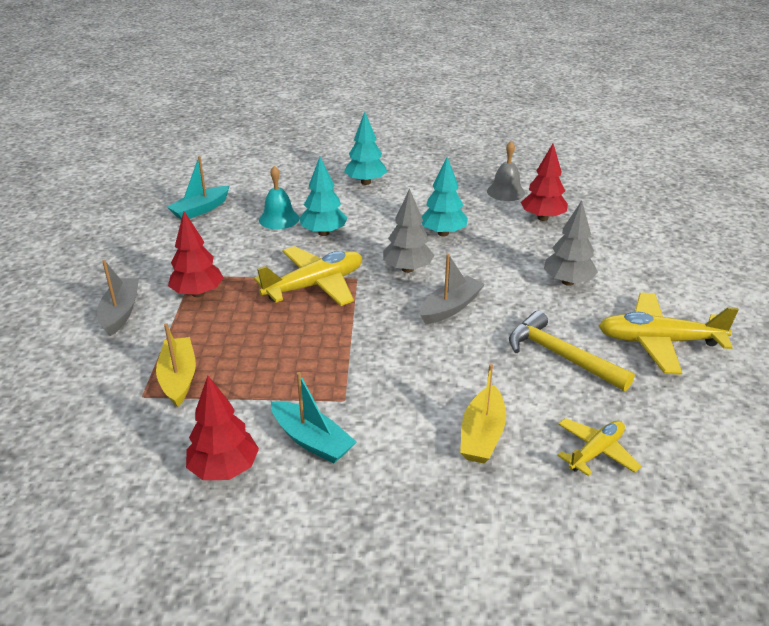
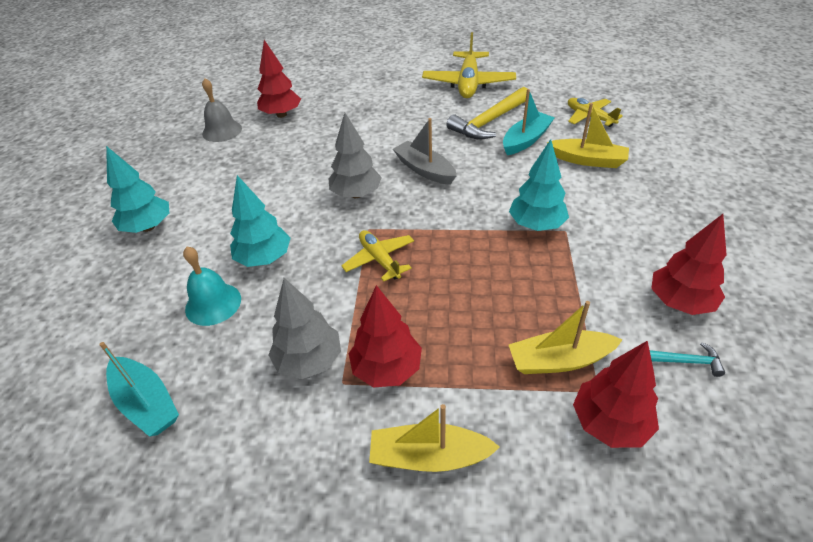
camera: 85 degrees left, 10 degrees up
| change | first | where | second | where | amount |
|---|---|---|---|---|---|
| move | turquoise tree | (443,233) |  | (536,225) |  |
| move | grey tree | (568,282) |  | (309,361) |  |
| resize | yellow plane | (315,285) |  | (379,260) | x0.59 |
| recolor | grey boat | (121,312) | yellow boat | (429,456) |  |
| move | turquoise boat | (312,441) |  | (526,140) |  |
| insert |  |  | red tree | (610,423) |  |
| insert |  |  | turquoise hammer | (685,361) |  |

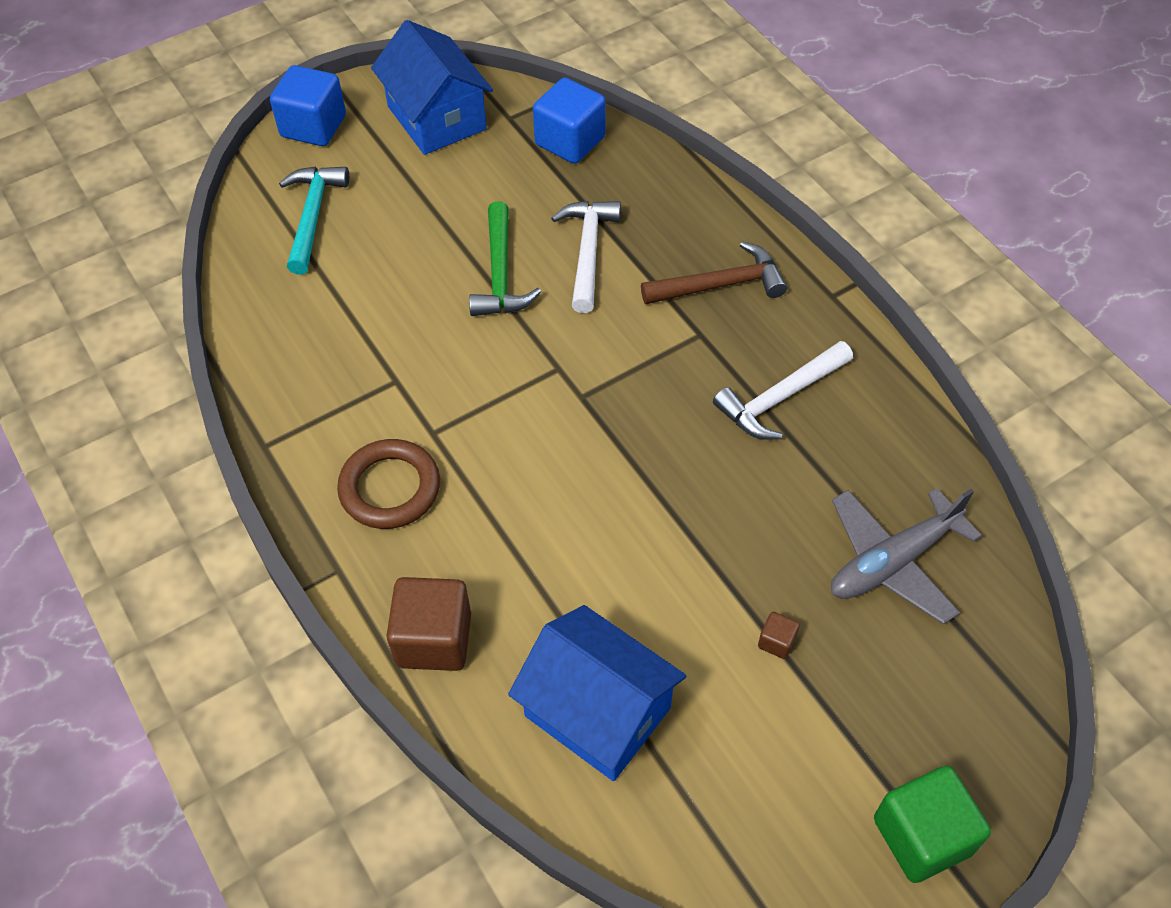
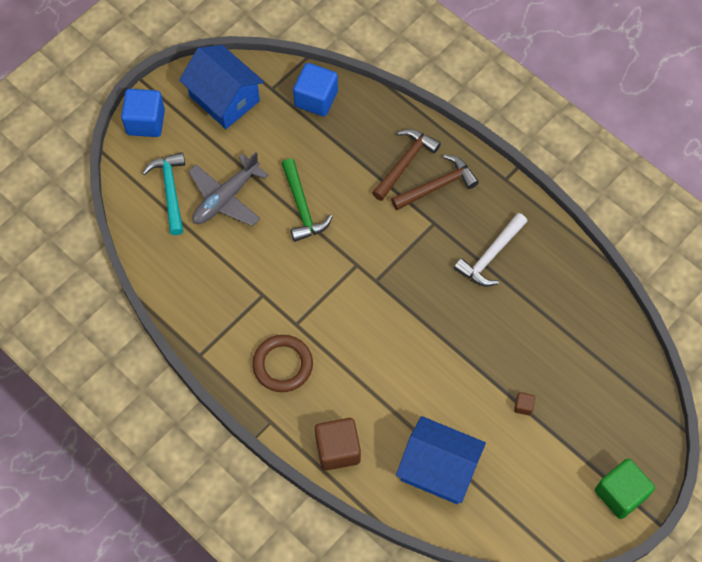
camera: 15 degrees left, 10 degrees up
| change | first | where | second | where | amount |
|---|---|---|---|---|---|
| delete | white hammer | (588,252) |  |  |  |
| move | grey plane | (893,562) |  | (226,198) |  |
| insert |  |  | brown hammer | (405,163) |  |

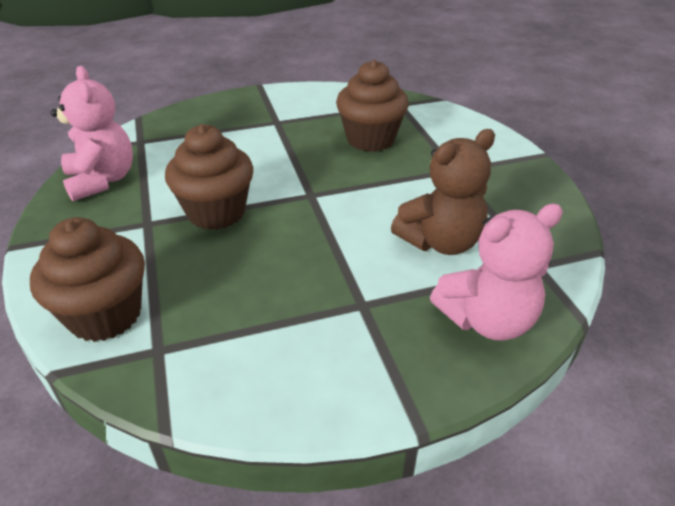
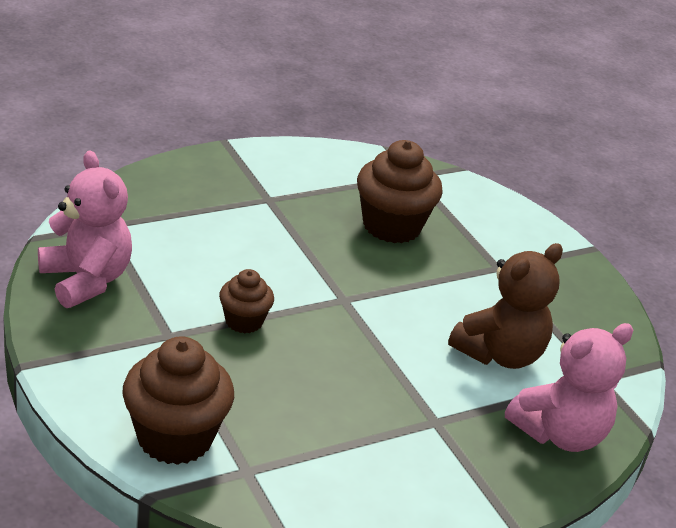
camera: 15 degrees left, 5 degrees down
| change | first | where | second | where | amount |
|---|---|---|---|---|---|
| resize | brown cupcake | (216,212) |  | (244,321) | x0.56 |

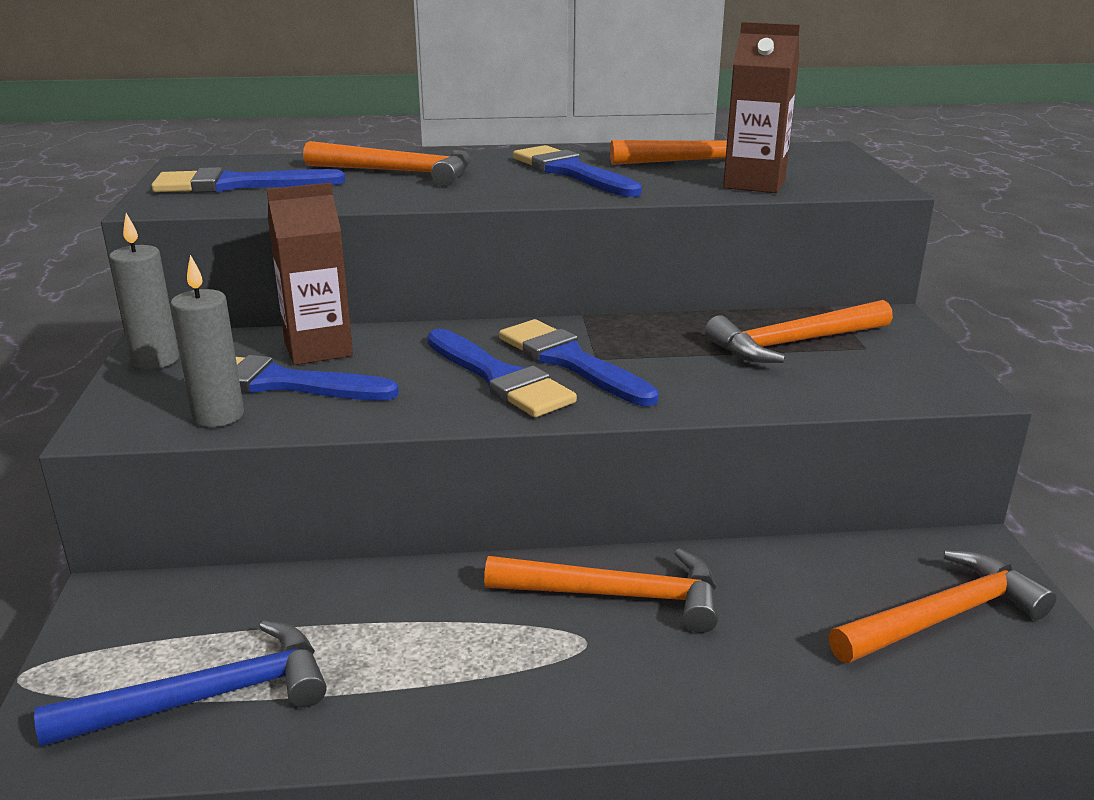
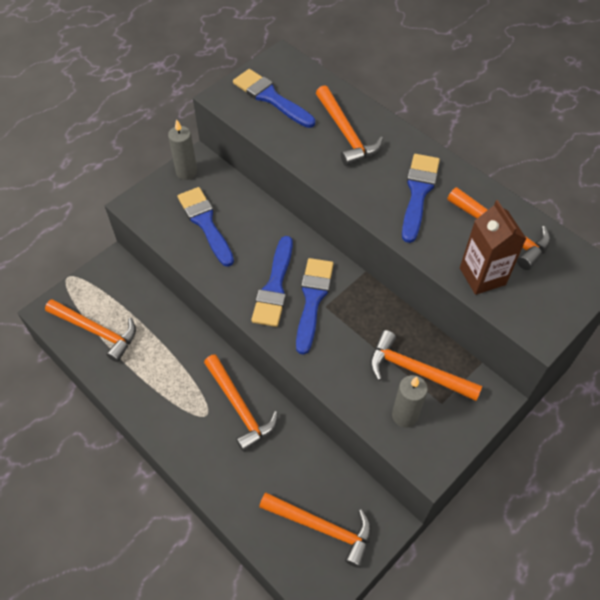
camera: 50 degrees right, 30 degrees up
| change | first | where | second | where | amount |
|---|---|---|---|---|---|
| delete | brown carton | (318,349) |  |  |  |
| move | grey candle | (218,416) |  | (404,415) |  |
| recolor | blue hammer | (207,697) | orange hammer | (96,331) |  |

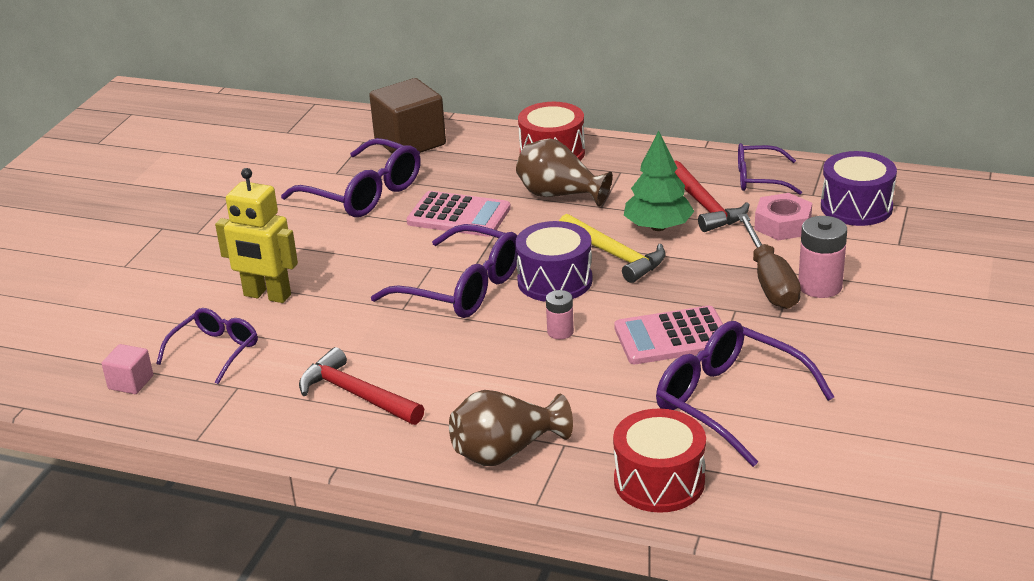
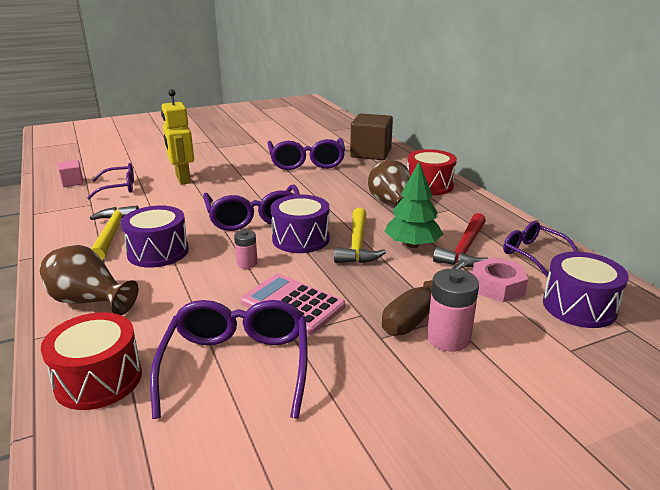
camera: 45 degrees right, 5 degrees down
| change | first | where | second | where | amount |
|---|---|---|---|---|---|
| delete | pink calculator | (459,215) |  |  |  |
| recolor | red hammer | (356,395) | yellow hammer | (112,234) |  |
| insert |  |  | purple drum | (158,252) |  |

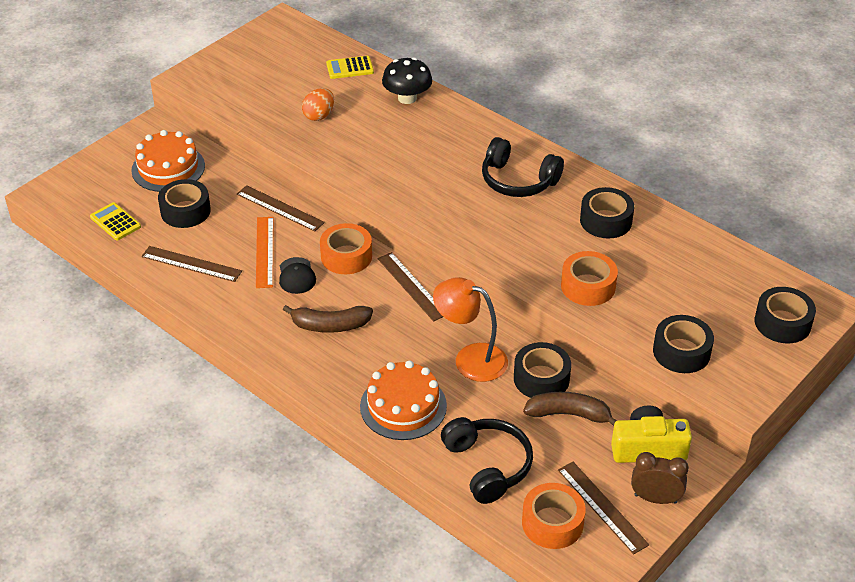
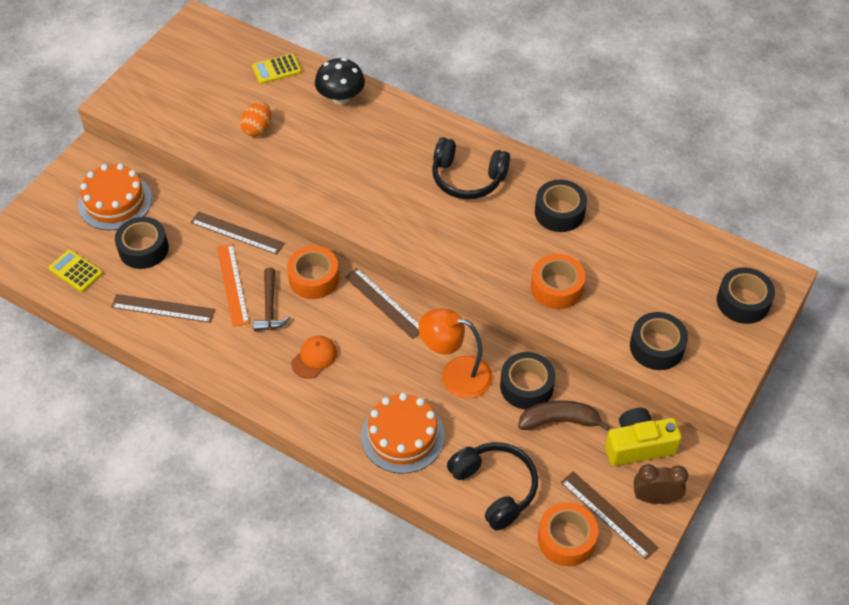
camera: 10 degrees left, 10 degrees up
| change | first | where | second | where | amount |
|---|---|---|---|---|---|
| replace | black cap | (296,276) | brown hammer | (270,307) |  |
| replace | brown banana | (330,325) | orange cap | (314,358) |  |

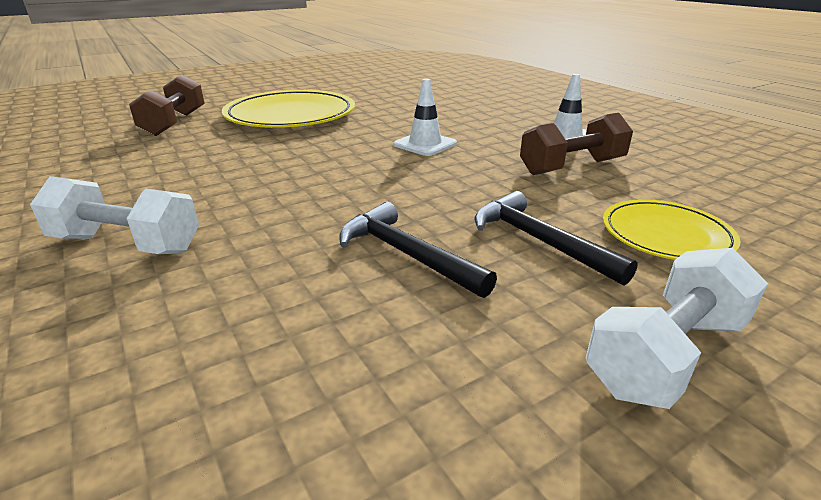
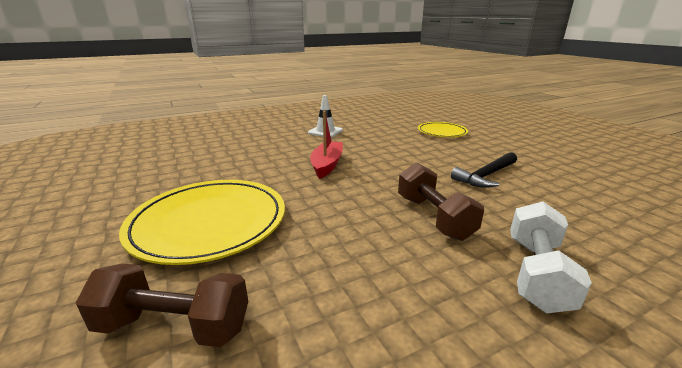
camera: 85 degrees left, 5 degrees down
| change | first | where | second | where | amount |
|---|---|---|---|---|---|
| replace | white traffic cone | (425,144) | red boat | (327,165) |  |
| move | brown dumbbell | (572,167) |  | (433,217) |  |
| delete | black hammer | (539,241) |  |  |  |
| delete | white dumbbell | (666,355) |  |  |  |

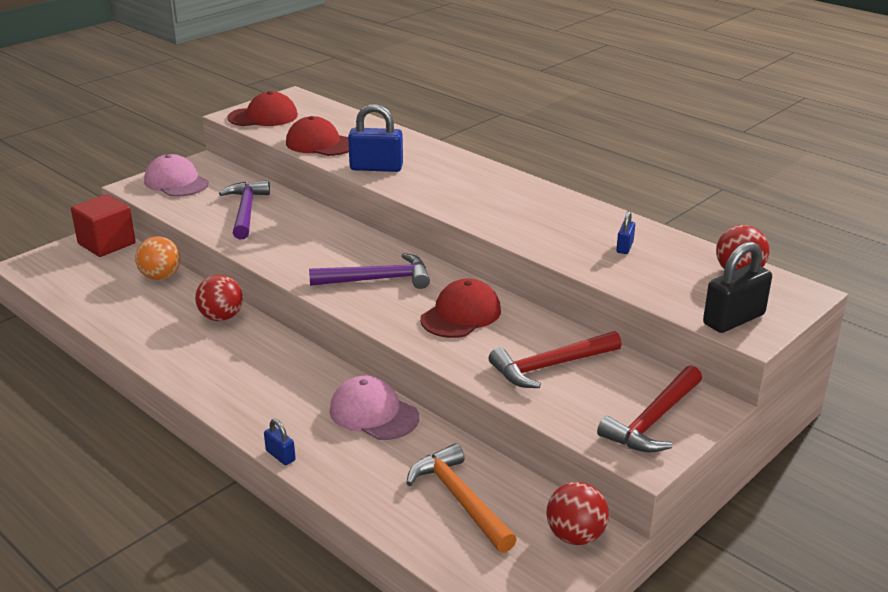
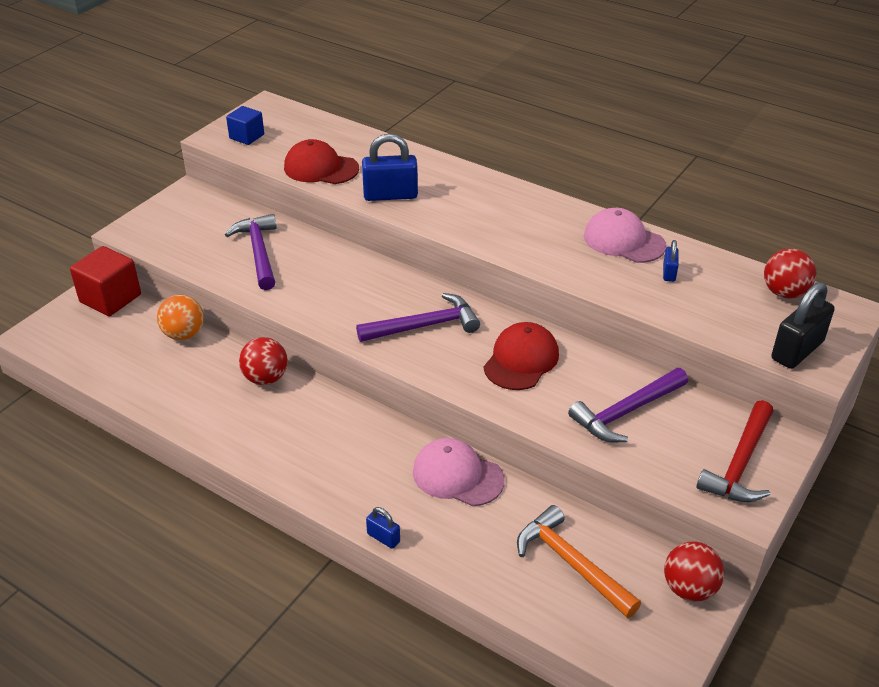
camera: 10 degrees left, 10 degrees up
| change | first | where | second | where | amount |
|---|---|---|---|---|---|
| replace | red cap | (263,117) | blue cube | (247,136) |  |
| move | pink cap | (176,182) |  | (623,241) |  |
| recolor | red hammer | (550,366) | purple hammer | (626,412) |  |

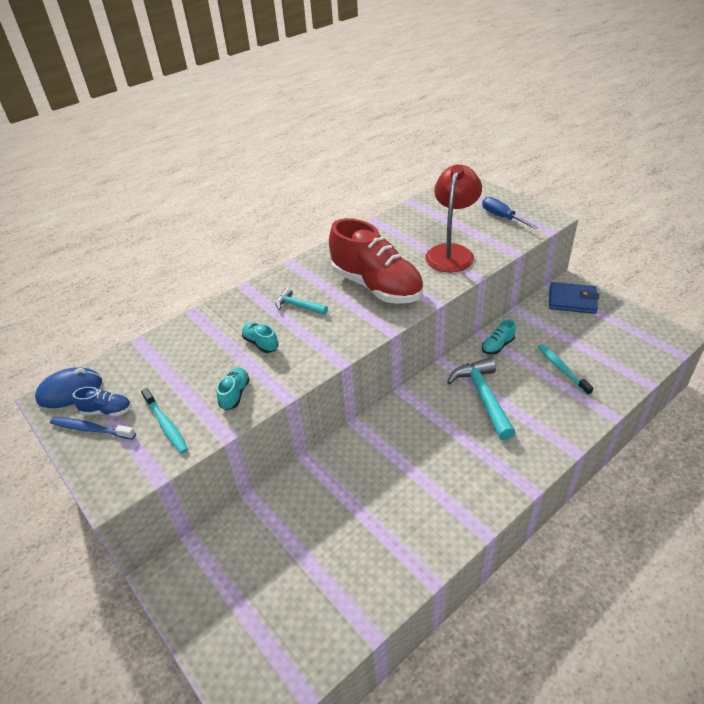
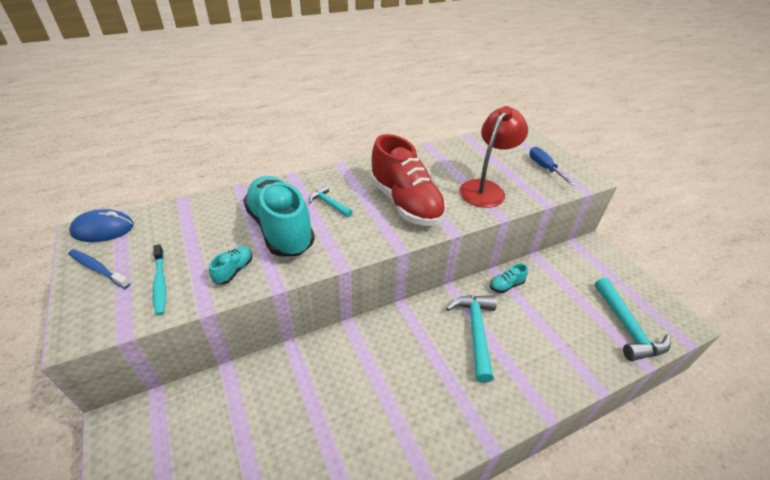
camera: 10 degrees right, 0 degrees up
| change | first | where | second | where | amount |
|---|---|---|---|---|---|
| delete | blue wallet | (572,300) |  |  |  |
| resize | turquoise shoe | (261,343) |  | (280,229) | x2.48 |
| delete | turquoise toothbrush | (562,369) |  |  |  |
| delete | blue shoe | (107,411) |  |  |  |
| insert |  |  | turquoise hammer | (627,327) |  |

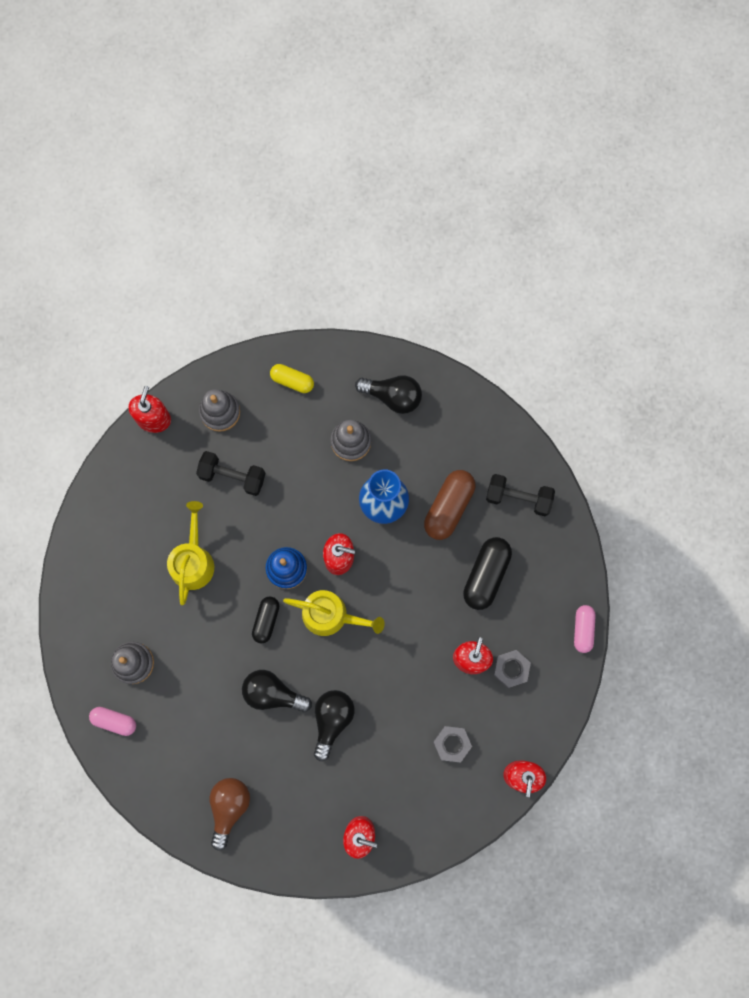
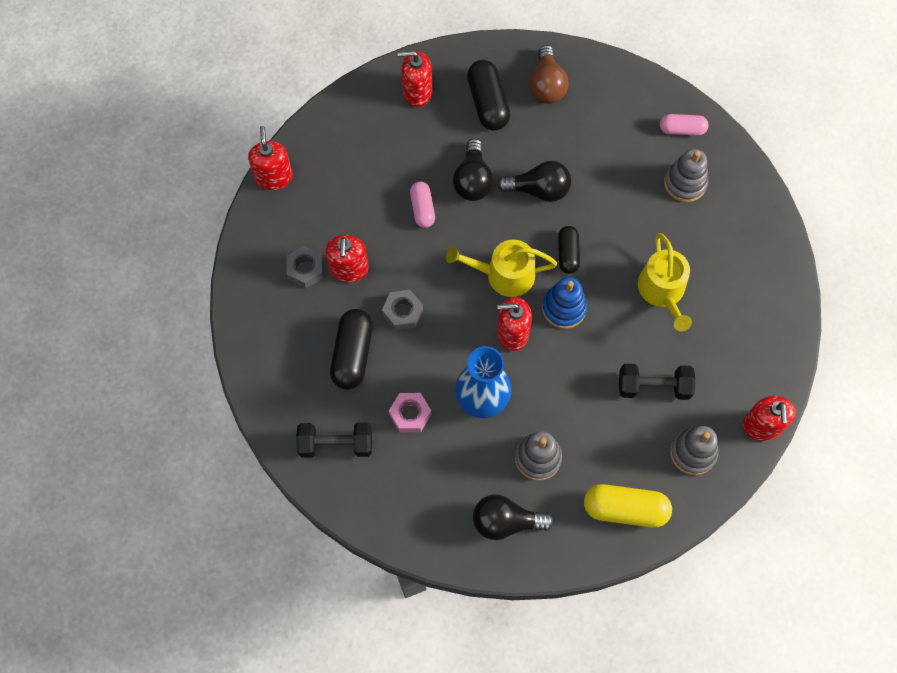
camera: 165 degrees right, 10 degrees down
| change | first | where | second | where | amount |
|---|---|---|---|---|---|
| resize | yellow capsule | (292,381) |  | (625,509) | x1.60 |
| replace | brown capsule | (449,507) | pink nut | (410,414) |  |
| move | pink capsule | (583,629) |  | (422,209) |  |
| move | grey nut | (452,744) |  | (402,312) |  |
| insert |  |  | black capsule | (487,103) |  |

